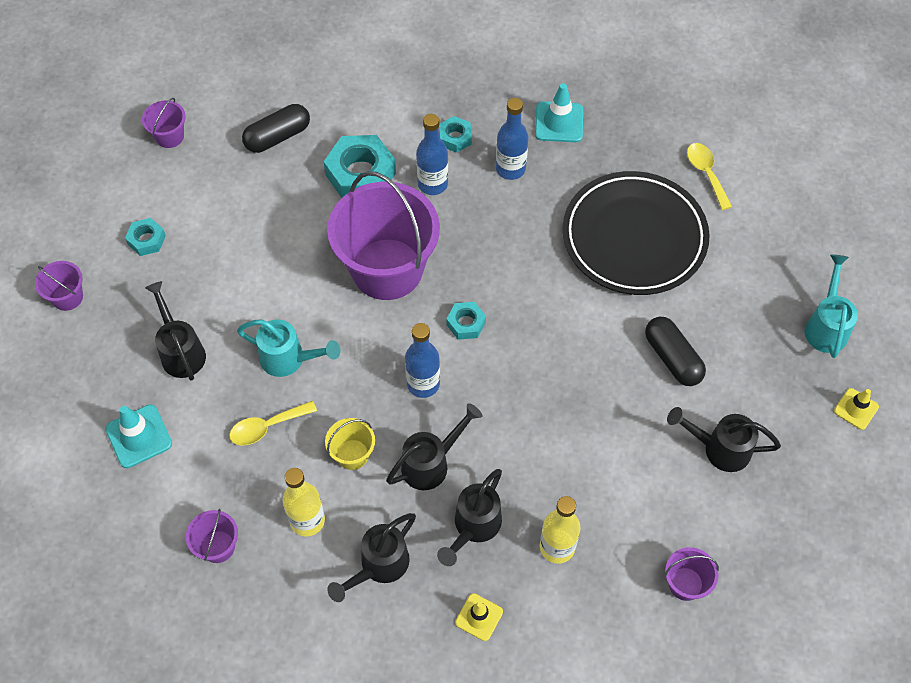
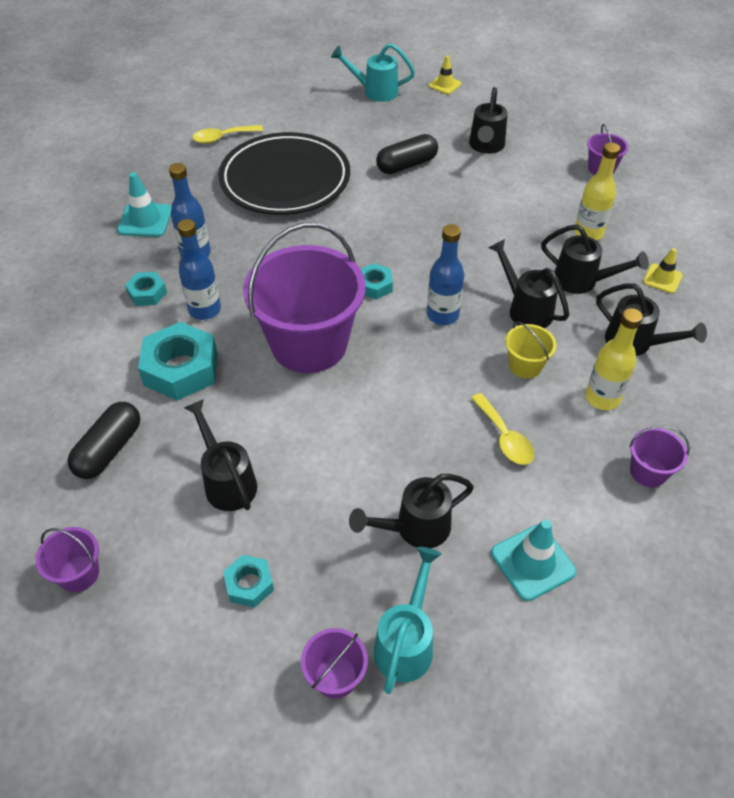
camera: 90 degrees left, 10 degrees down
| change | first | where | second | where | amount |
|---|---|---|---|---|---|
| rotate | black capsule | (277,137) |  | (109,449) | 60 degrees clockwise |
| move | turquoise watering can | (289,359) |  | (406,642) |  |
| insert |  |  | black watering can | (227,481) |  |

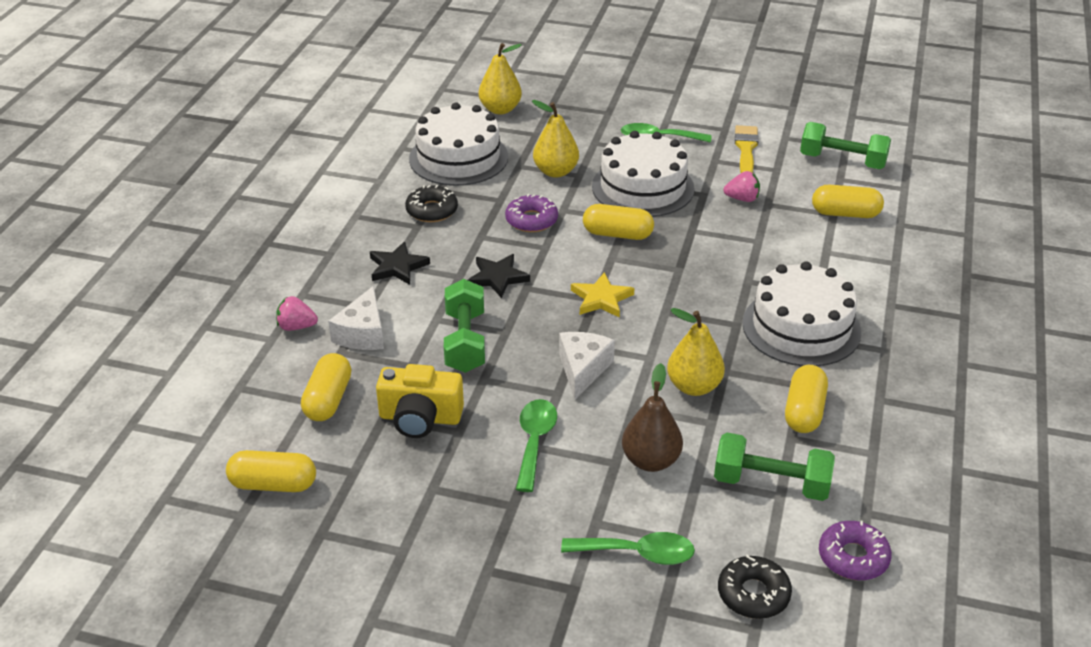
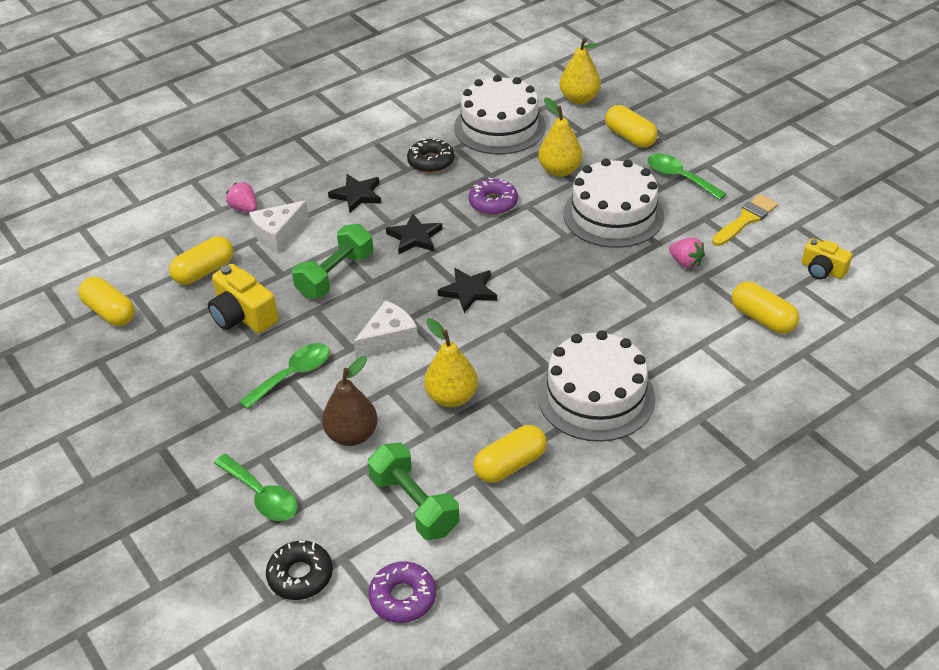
camera: 40 degrees right, 5 degrees up
| change | first | where | second | where | amount |
|---|---|---|---|---|---|
| replace | green dumbbell | (842,161) | yellow camera | (822,270) |  |
| move | yellow capsule | (617,234) |  | (630,137) |  |
| recolor | yellow star | (601,299) | black star | (469,291) |  |

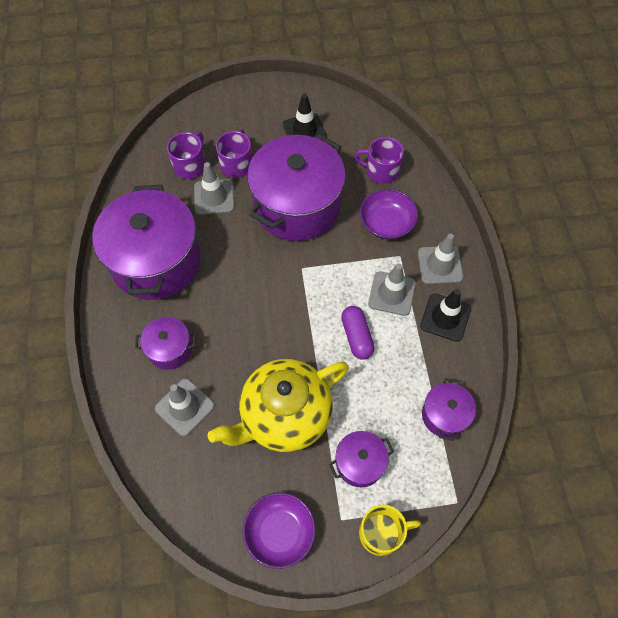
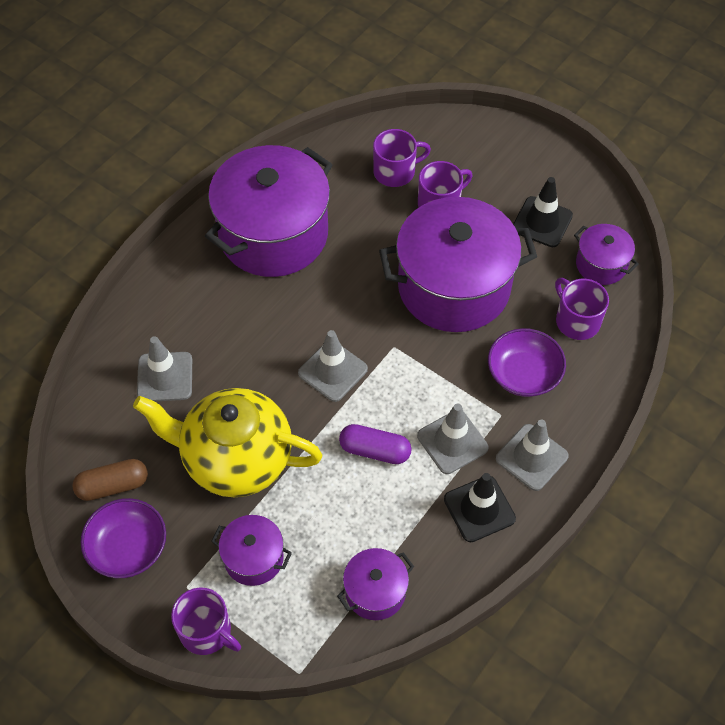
camera: 45 degrees right, 5 degrees down
| change | first | where | second | where | amount |
|---|---|---|---|---|---|
| move | grey traffic cone | (214,197) |  | (332,371) |  |
| rotate | purple capsule | (357,336) |  | (375,450) | 75 degrees clockwise |
| move | purple pot | (170,349) |  | (601,264) |  |
| recolor | yellow mug | (381,533) | purple mug | (206,631) |  |
| insert |  |  | brown capsule | (113,485) |  |

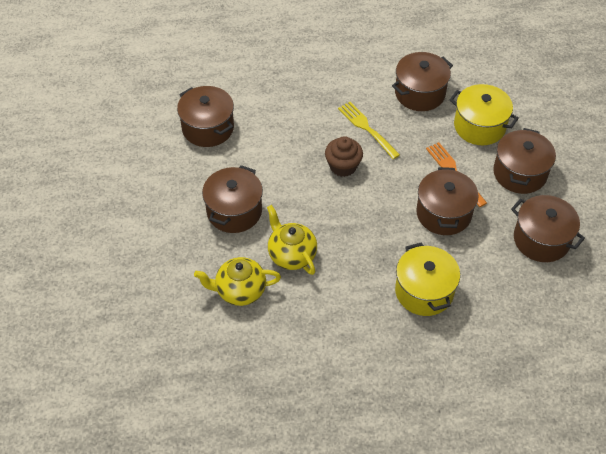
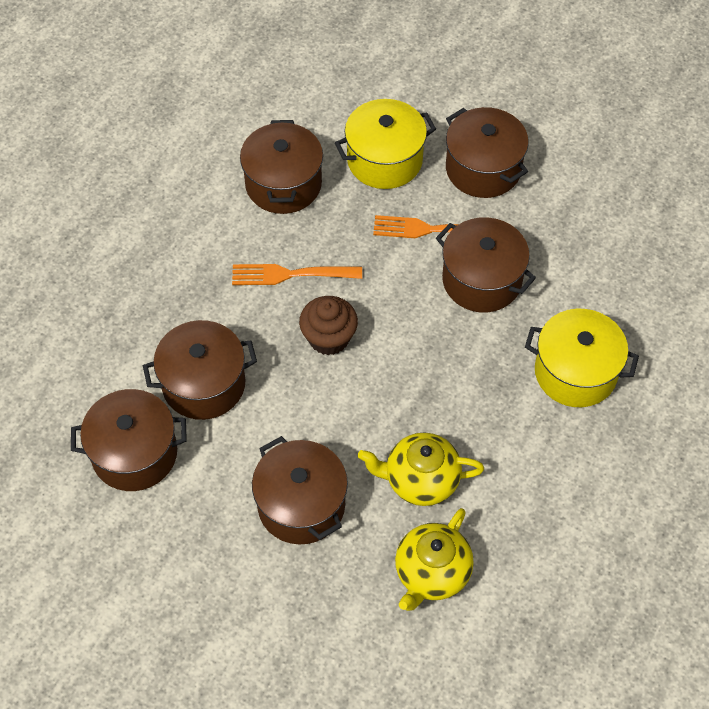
camera: 55 degrees left, 5 degrees up
| change | first | where | second | where | amount |
|---|---|---|---|---|---|
| recolor | yellow fork | (367,129) | orange fork | (292,274) |  |
| move | brown pot | (541,239) |  | (204,384) |  |

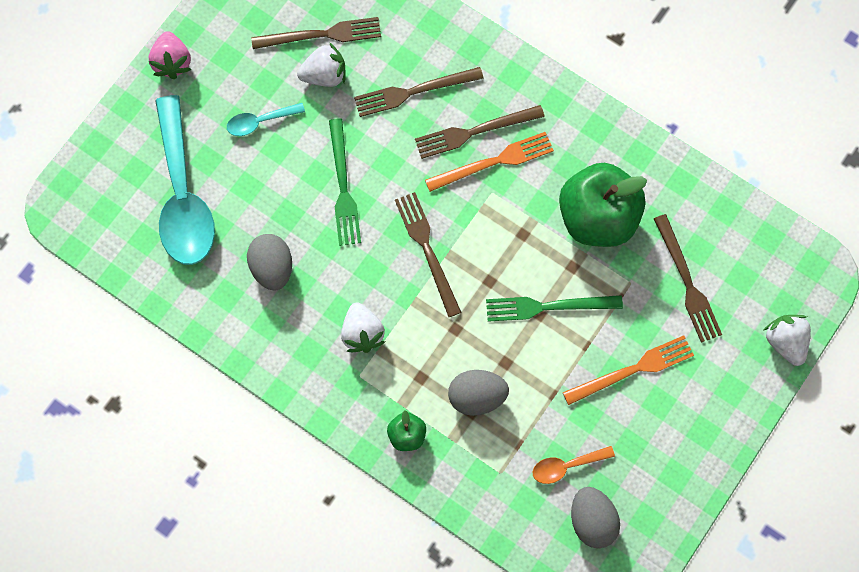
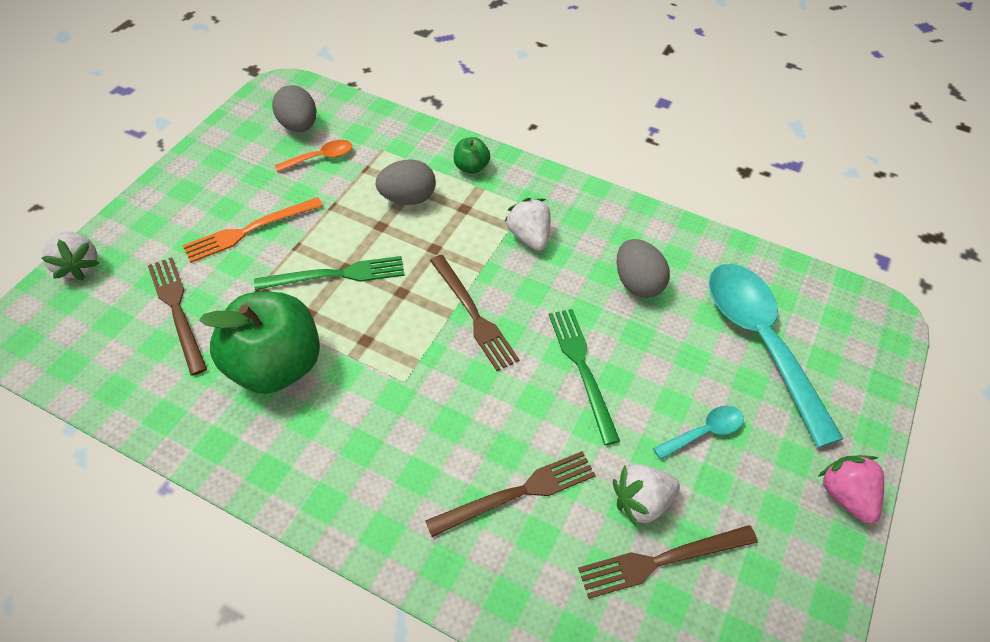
camera: 170 degrees right, 20 degrees down
| change | first | where | second | where | amount |
|---|---|---|---|---|---|
| delete | brown fork | (474,132) |  |  |  |
| delete | orange fork | (494,162) |  |  |  |

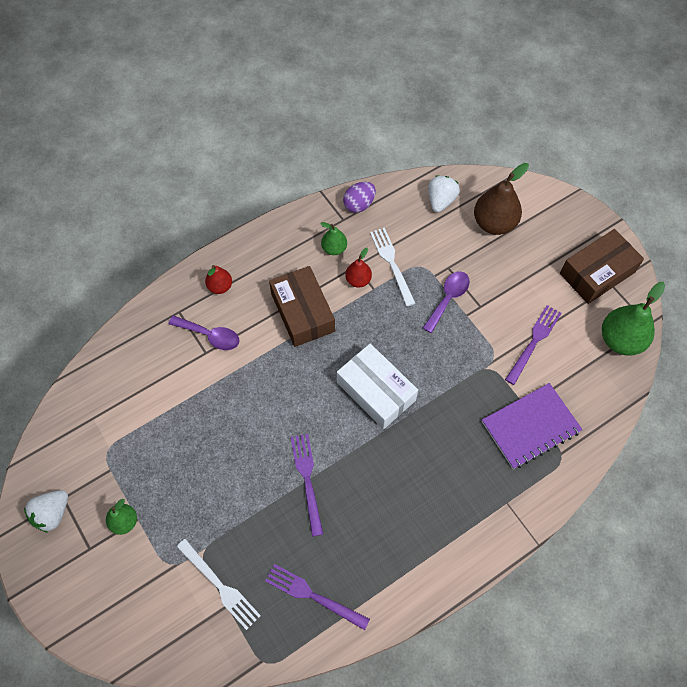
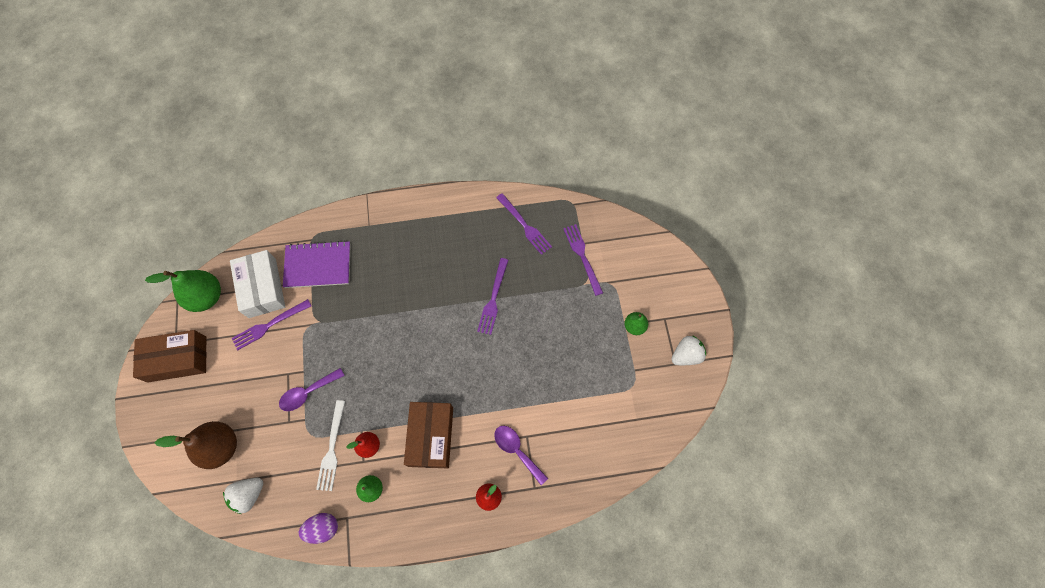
camera: 155 degrees left, 5 degrees up
| change | first | where | second | where | amount |
|---|---|---|---|---|---|
| move | white box | (376,391) |  | (262,288) |  |
| recolor | white fork | (220,586) | purple fork | (582,256) |  |

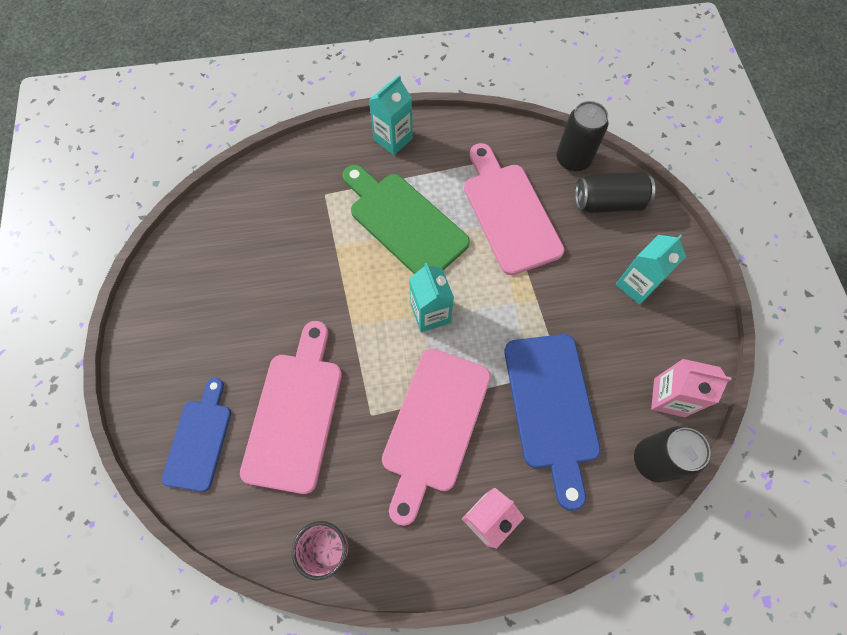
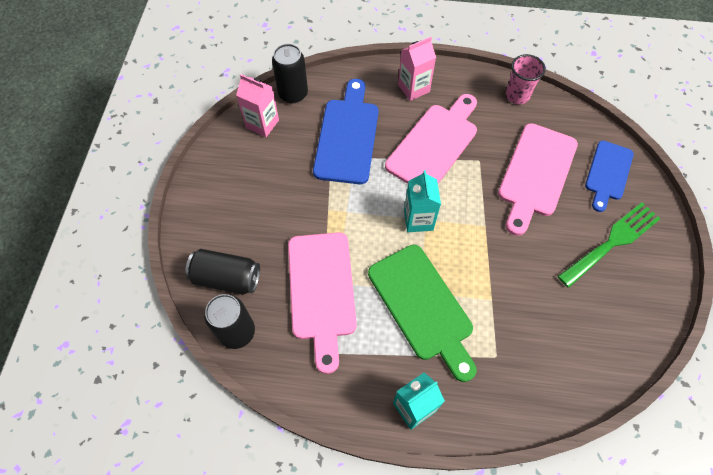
camera: 165 degrees left, 5 degrees down
| change | first | where | second | where | amount |
|---|---|---|---|---|---|
| delete | turquoise carton | (636,285) |  |  |  |
| insert |  |  | green fork | (612,242) |  |

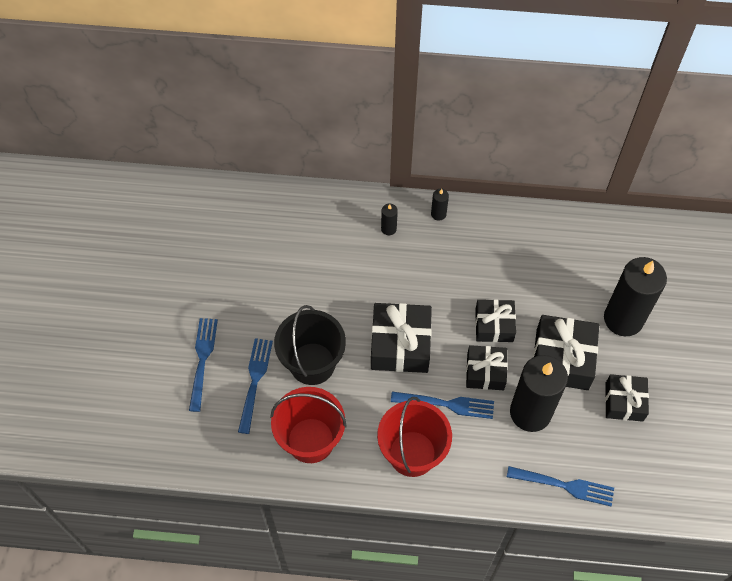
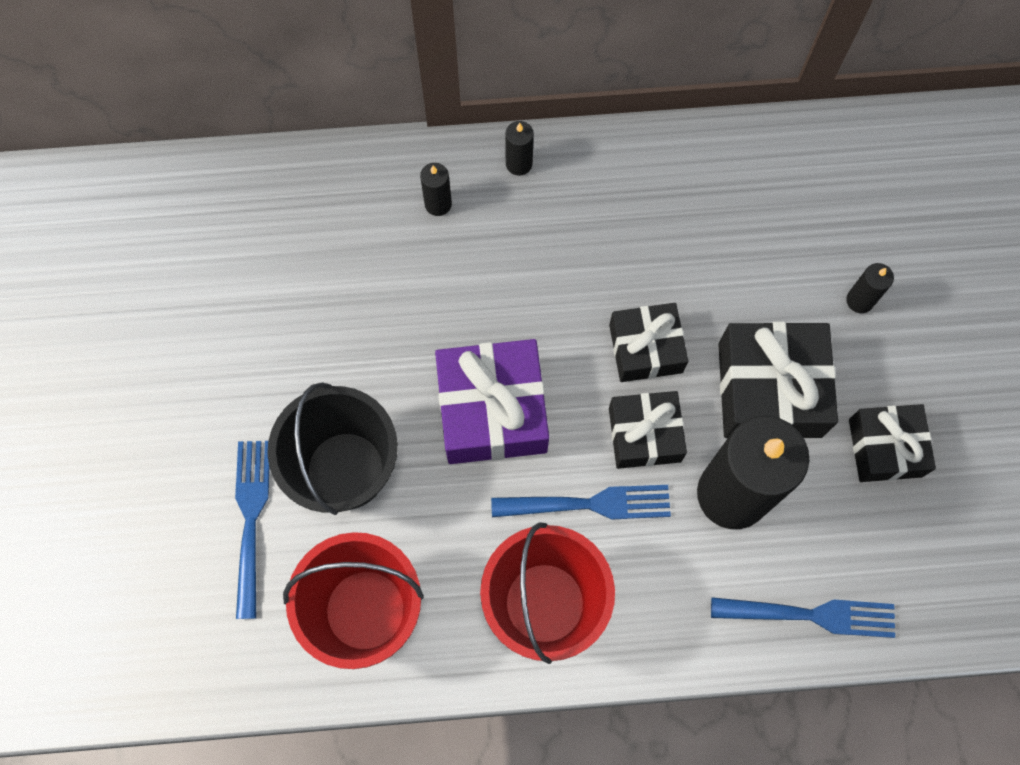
camera: 10 degrees left, 10 degrees up
| change | first | where | second | where | amount |
|---|---|---|---|---|---|
| resize | black candle | (623,319) |  | (859,300) | x0.41 |
| recolor | black gift | (400,345) | purple gift | (492,410) |  |
| delete | blue fork | (202,360) |  |  |  |

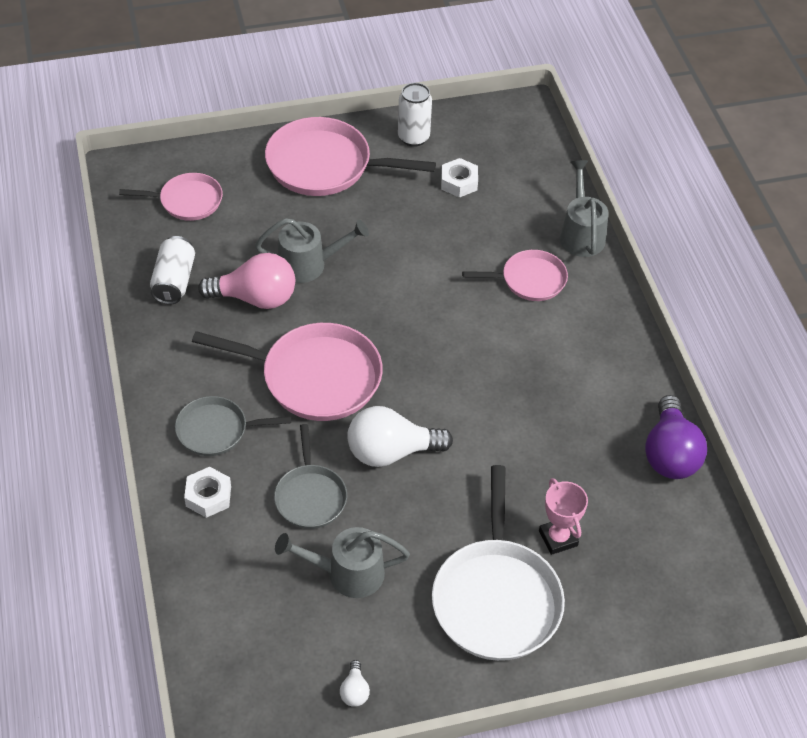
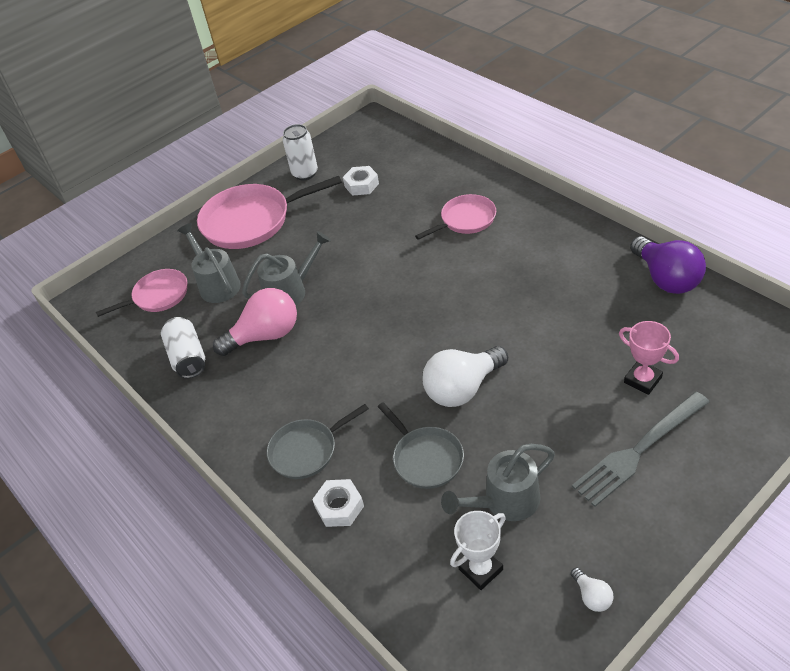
camera: 20 degrees left, 5 degrees down
| change | first | where | second | where | amount |
|---|---|---|---|---|---|
| move | grey watering can | (581,233) |  | (216,284) |  |
| delete | pink pan | (315,377) |  |  |  |
| replace | white pan | (496,598) | grey fork | (638,451) |  |
| insert |  |  | white trophy | (481,569) |  |

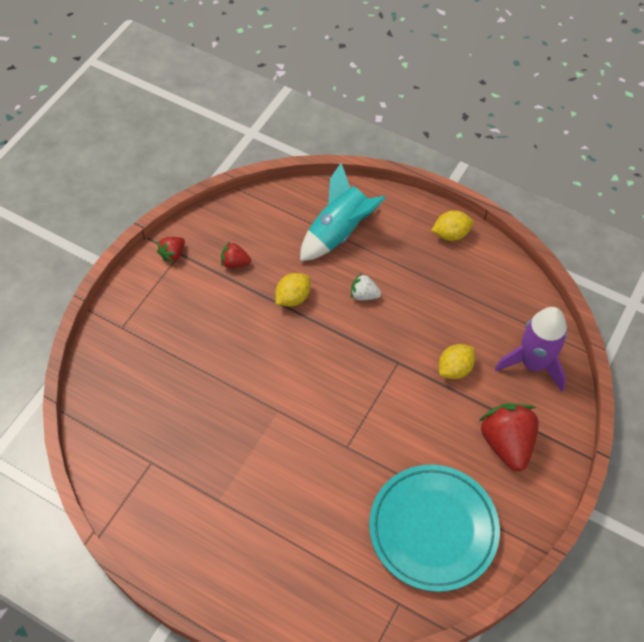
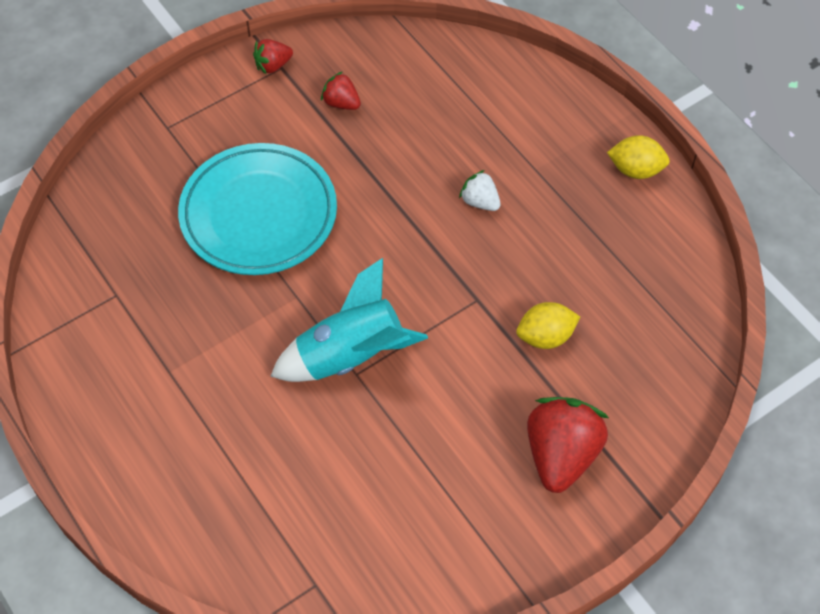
camera: 25 degrees right, 0 degrees up
| change | first | where | second | where | amount |
|---|---|---|---|---|---|
| move | turquoise rocket | (339,233) |  | (350,356) |  |
| delete | yellow lemon | (293,298) |  |  |  |
| delete | purple rocket | (533,363) |  |  |  |
| move | turquoise plate | (433,529) |  | (259,214) |  |

